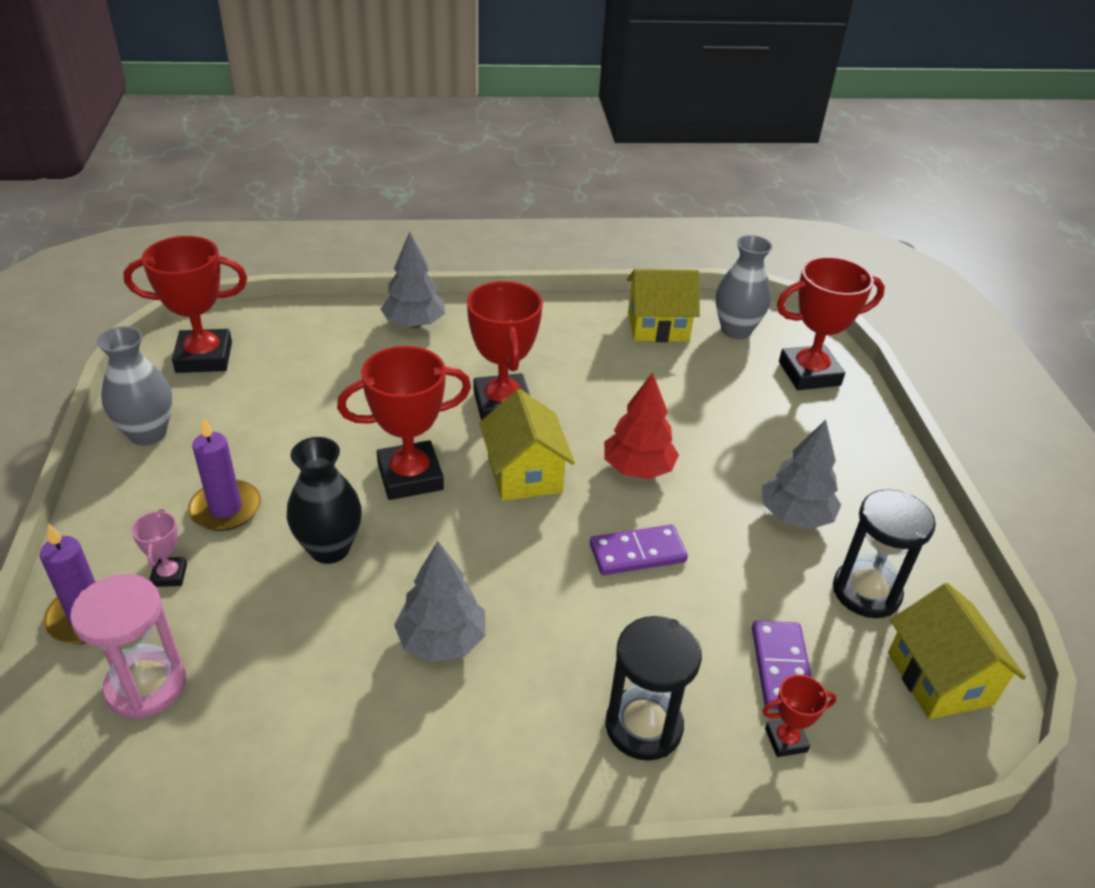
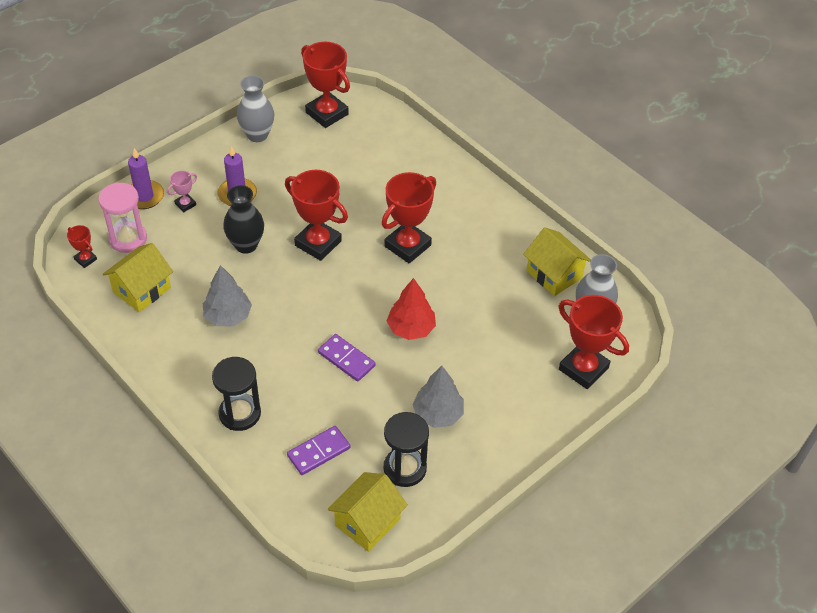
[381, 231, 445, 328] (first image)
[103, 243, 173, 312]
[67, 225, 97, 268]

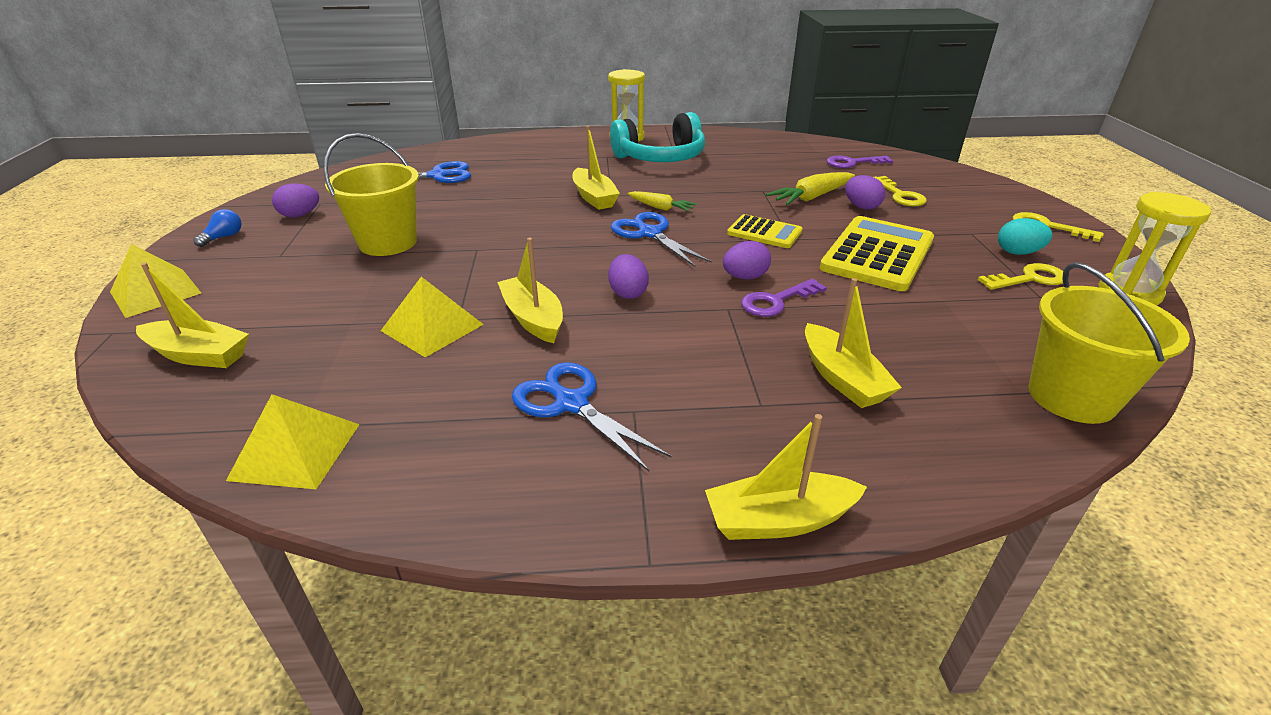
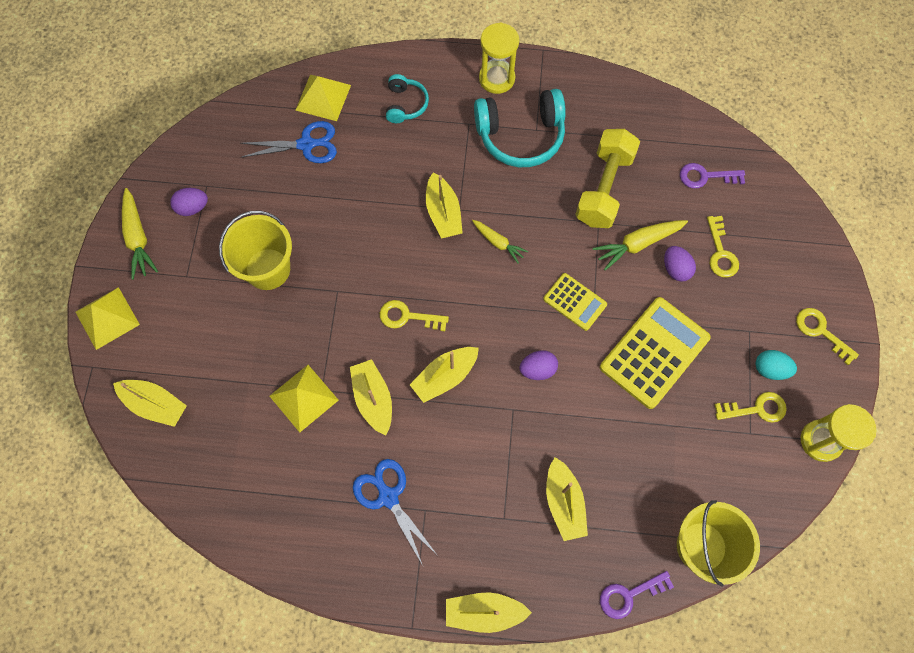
[611, 212, 712, 267] (first image)
[380, 300, 449, 331]
[386, 74, 429, 123]
[575, 129, 640, 228]
[296, 75, 351, 121]
[600, 571, 674, 619]
[122, 188, 158, 280]
[410, 347, 479, 403]

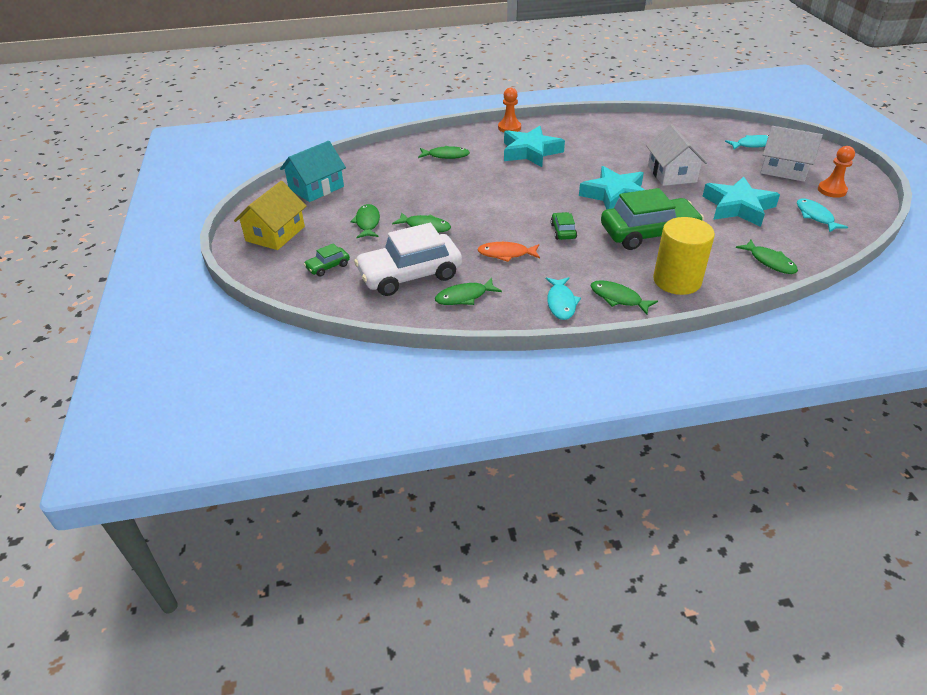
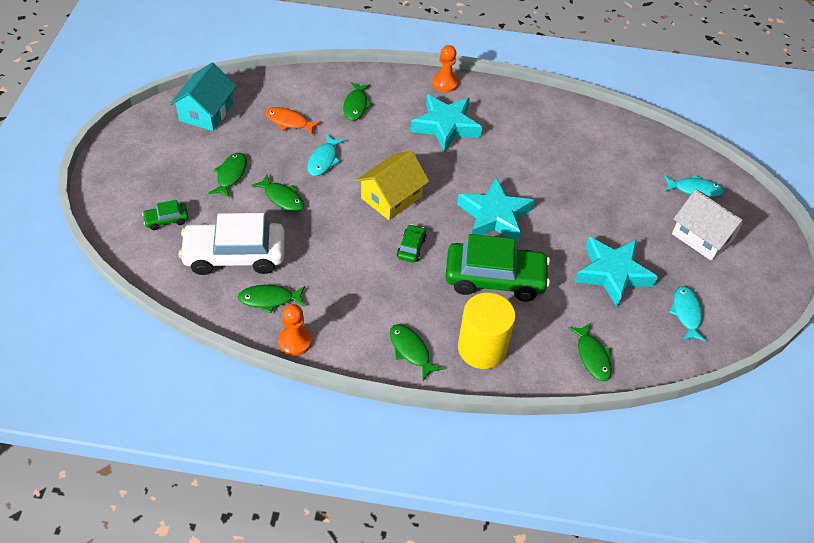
[646, 124, 707, 186] (first image)
[356, 151, 429, 220]
[265, 107, 321, 135]
[307, 134, 345, 176]
[278, 304, 312, 356]
[170, 63, 237, 131]
[343, 82, 372, 120]

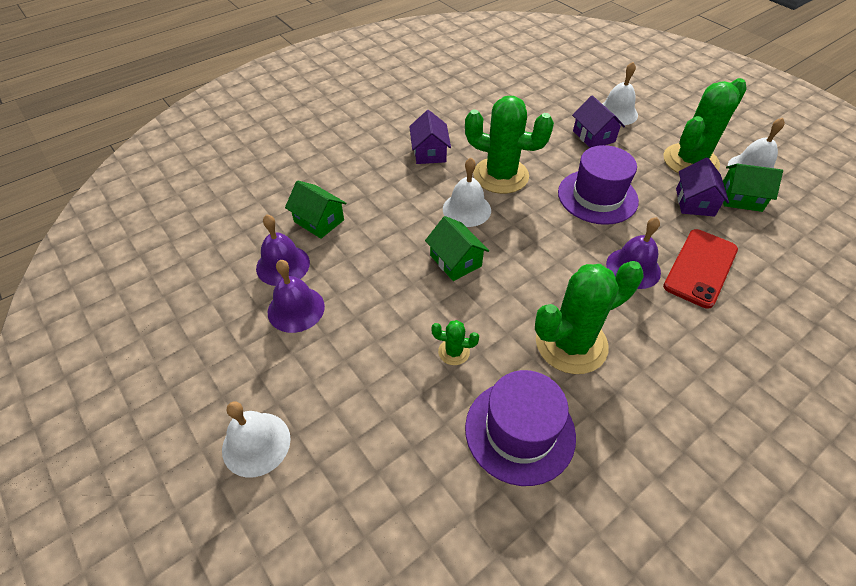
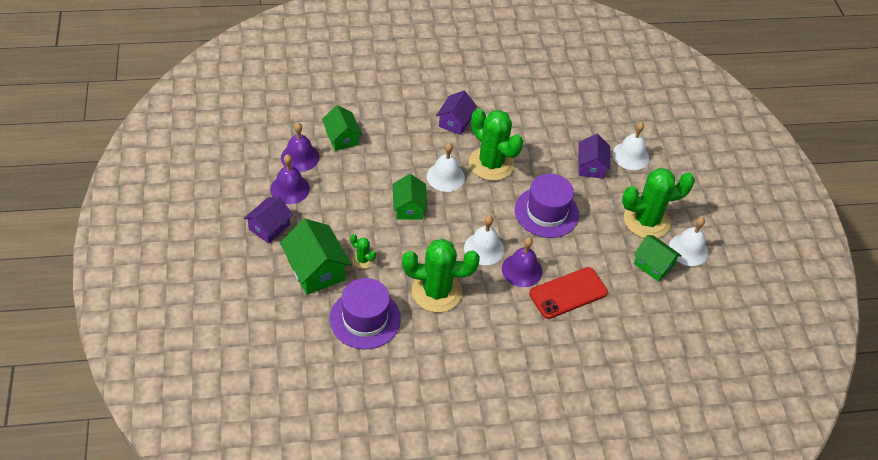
[280, 218, 352, 295]
[464, 216, 504, 265]
[243, 196, 293, 243]

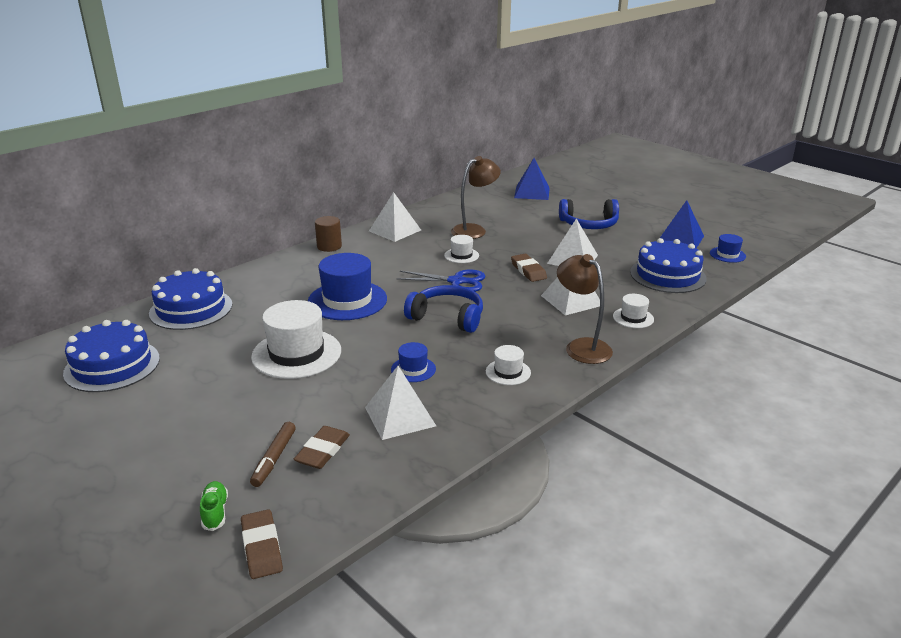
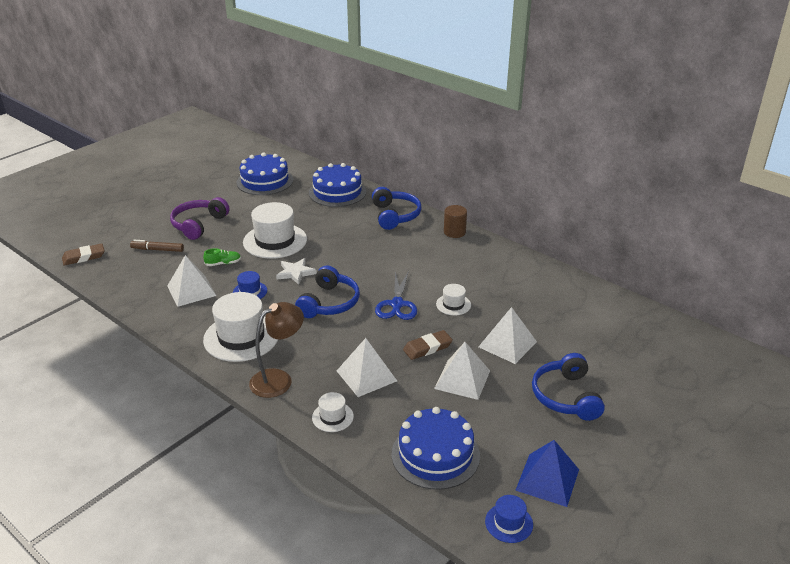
[293, 426, 350, 469] (first image)
[308, 253, 387, 320] (first image)
[451, 156, 501, 239] (first image)
[514, 158, 550, 200] (first image)
[170, 197, 230, 240]
[276, 258, 317, 285]
[372, 187, 422, 230]
[203, 248, 241, 266]
[478, 307, 537, 364]
[203, 292, 278, 362]

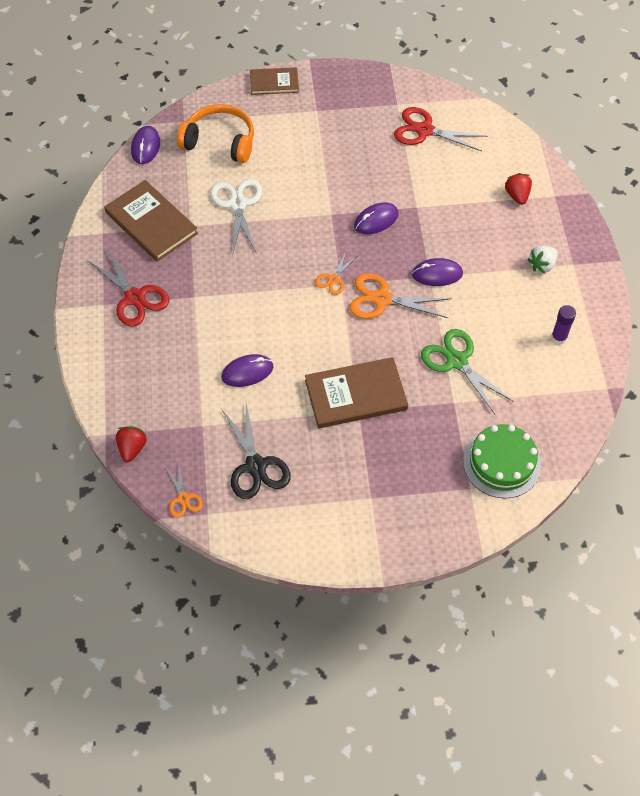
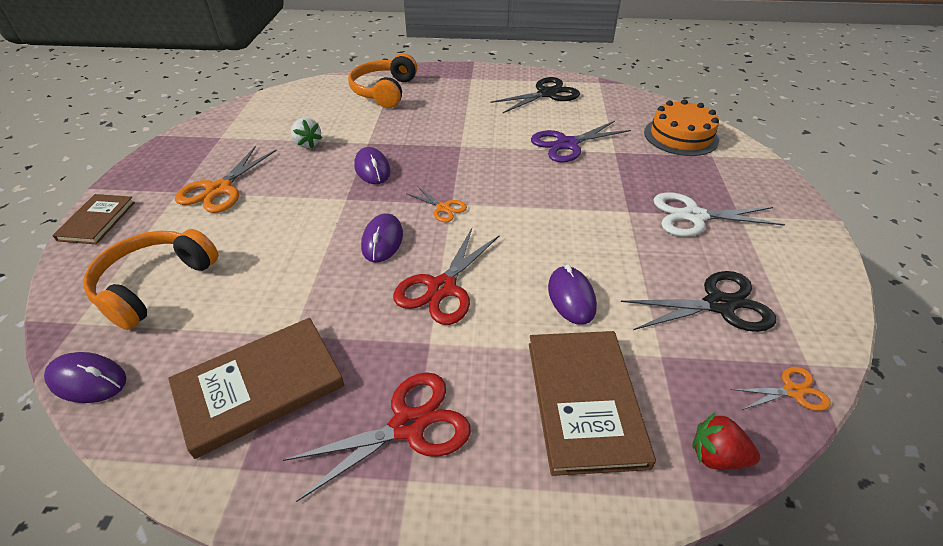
[654, 193, 785, 237]
[529, 331, 656, 476]
[175, 146, 277, 213]
[393, 228, 500, 325]
[361, 213, 403, 263]
[291, 118, 322, 148]
[348, 53, 418, 108]
[490, 77, 580, 113]
[531, 121, 631, 163]
[644, 99, 719, 156]

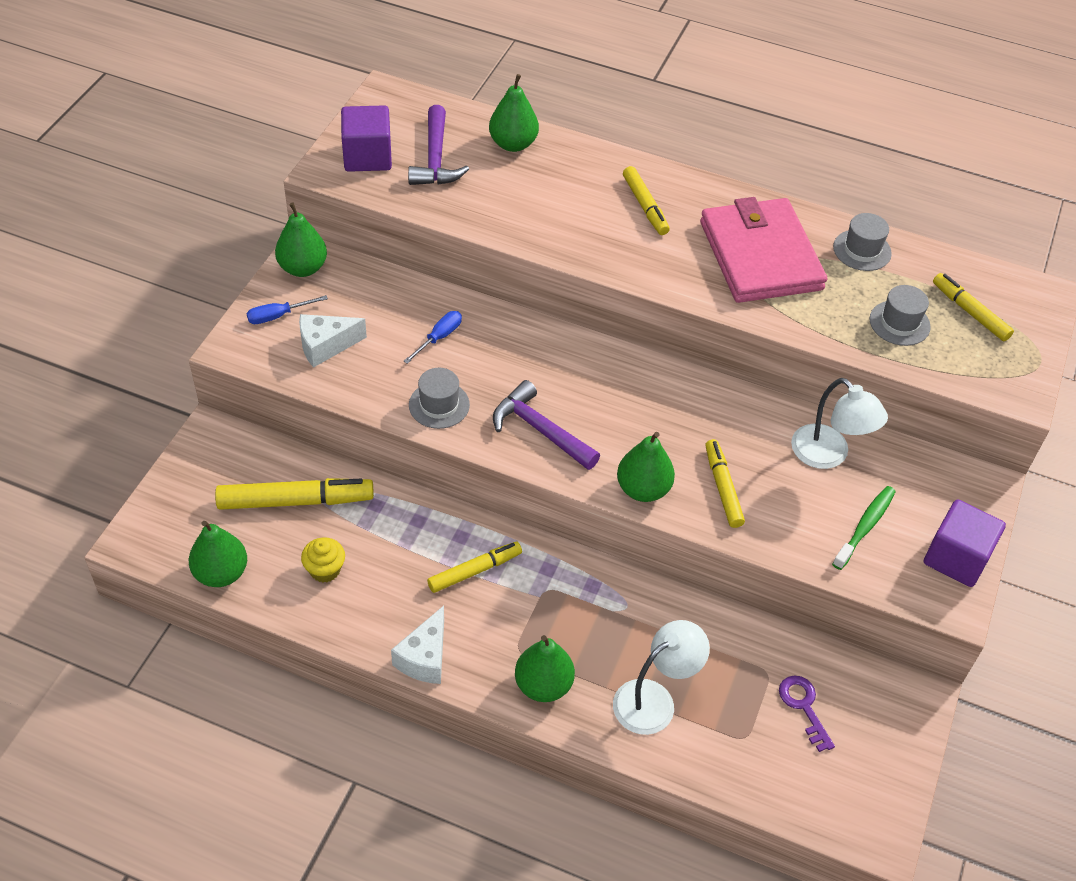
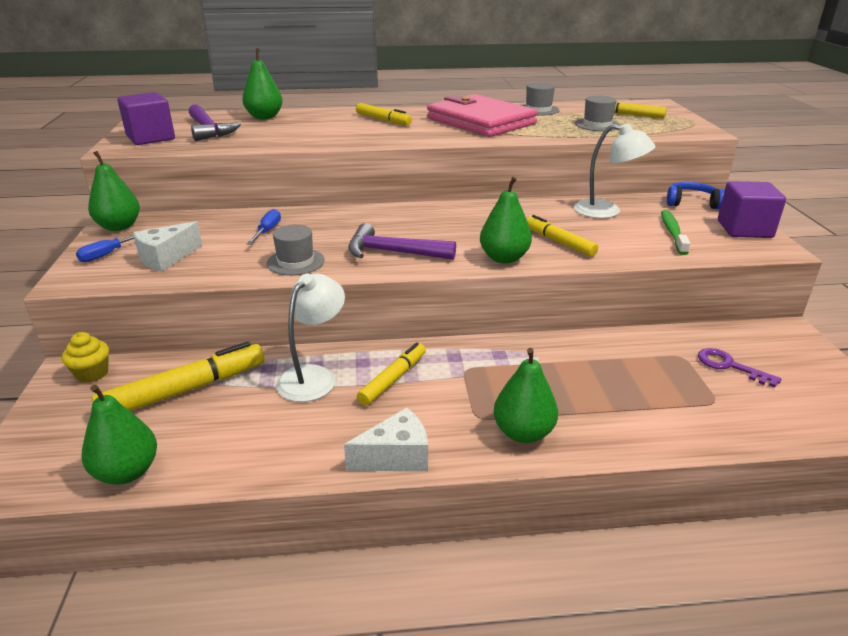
[667, 182, 725, 209]
[62, 332, 109, 383]
[276, 273, 345, 402]
[344, 408, 428, 471]

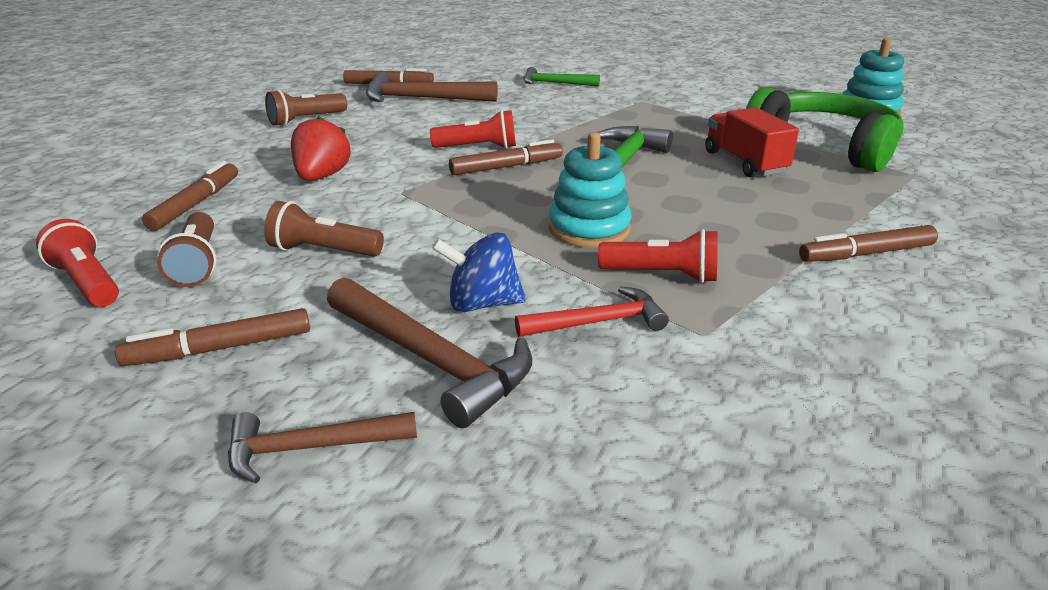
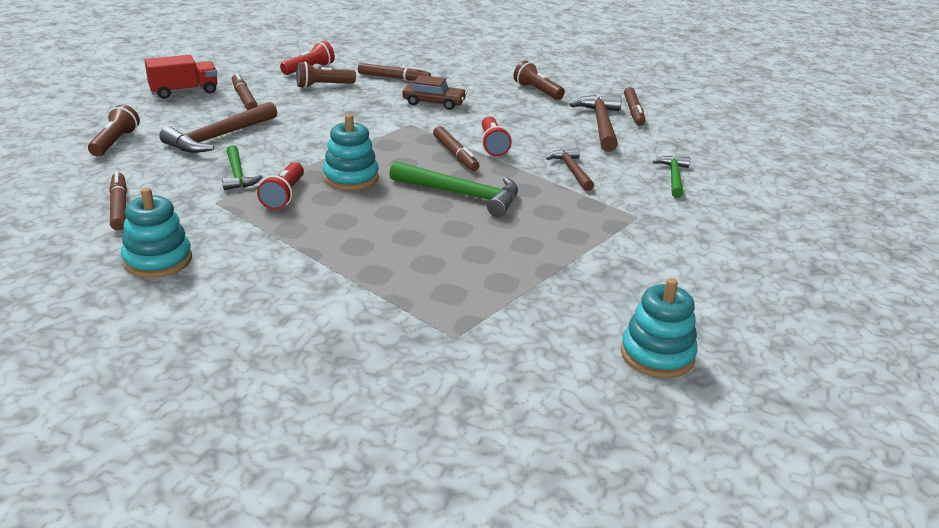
[432, 233, 526, 312] (first image)
[746, 87, 904, 172] (first image)
[121, 187, 192, 278]
[546, 148, 594, 191]
[88, 105, 140, 156]
[145, 55, 217, 99]
[109, 171, 127, 230]
[403, 75, 467, 110]
[222, 145, 263, 190]

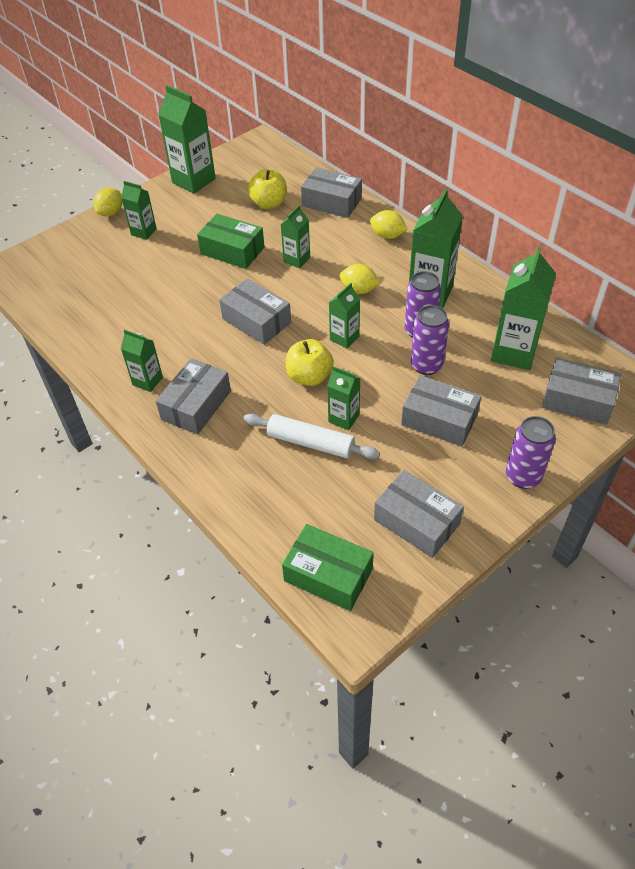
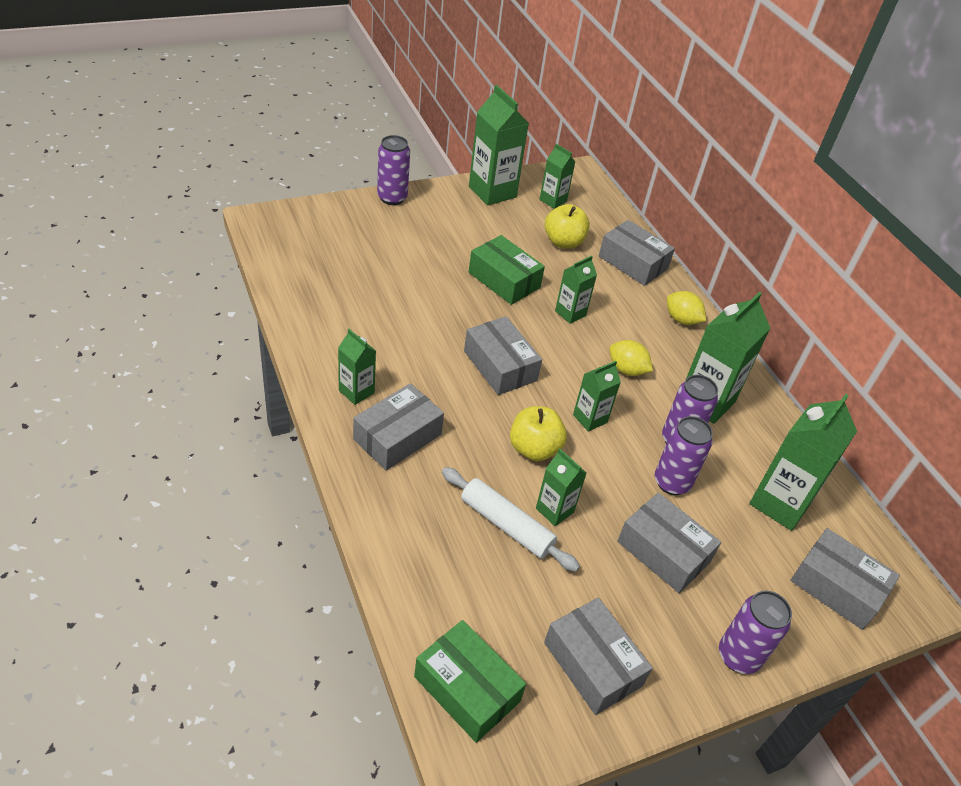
[540, 144, 575, 209]
[377, 135, 410, 205]

